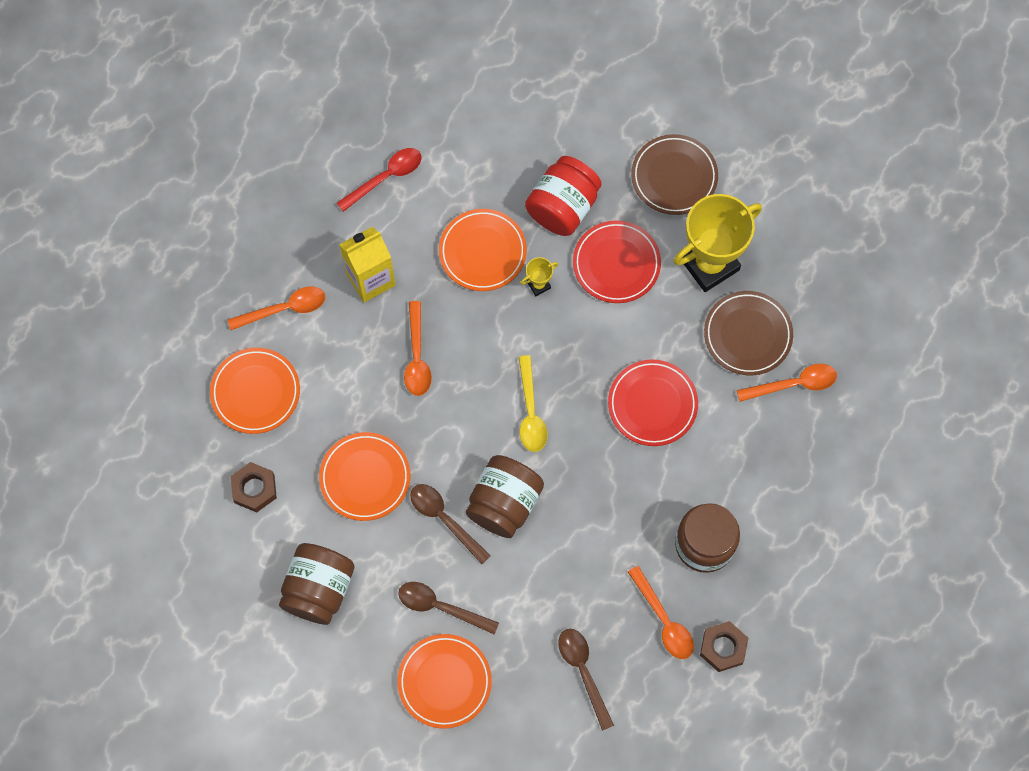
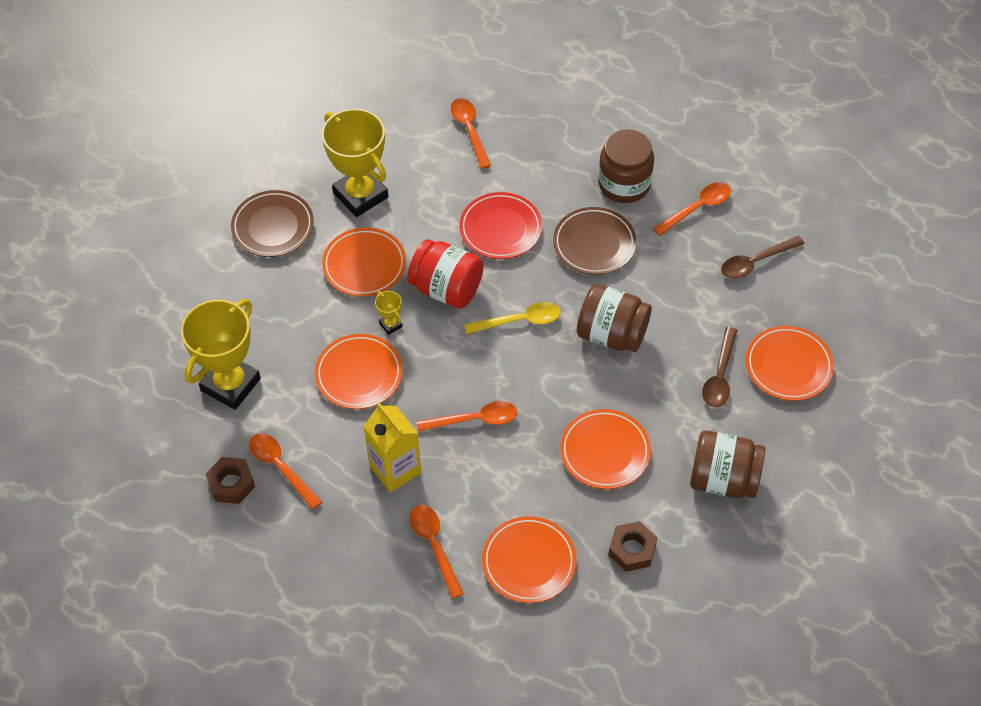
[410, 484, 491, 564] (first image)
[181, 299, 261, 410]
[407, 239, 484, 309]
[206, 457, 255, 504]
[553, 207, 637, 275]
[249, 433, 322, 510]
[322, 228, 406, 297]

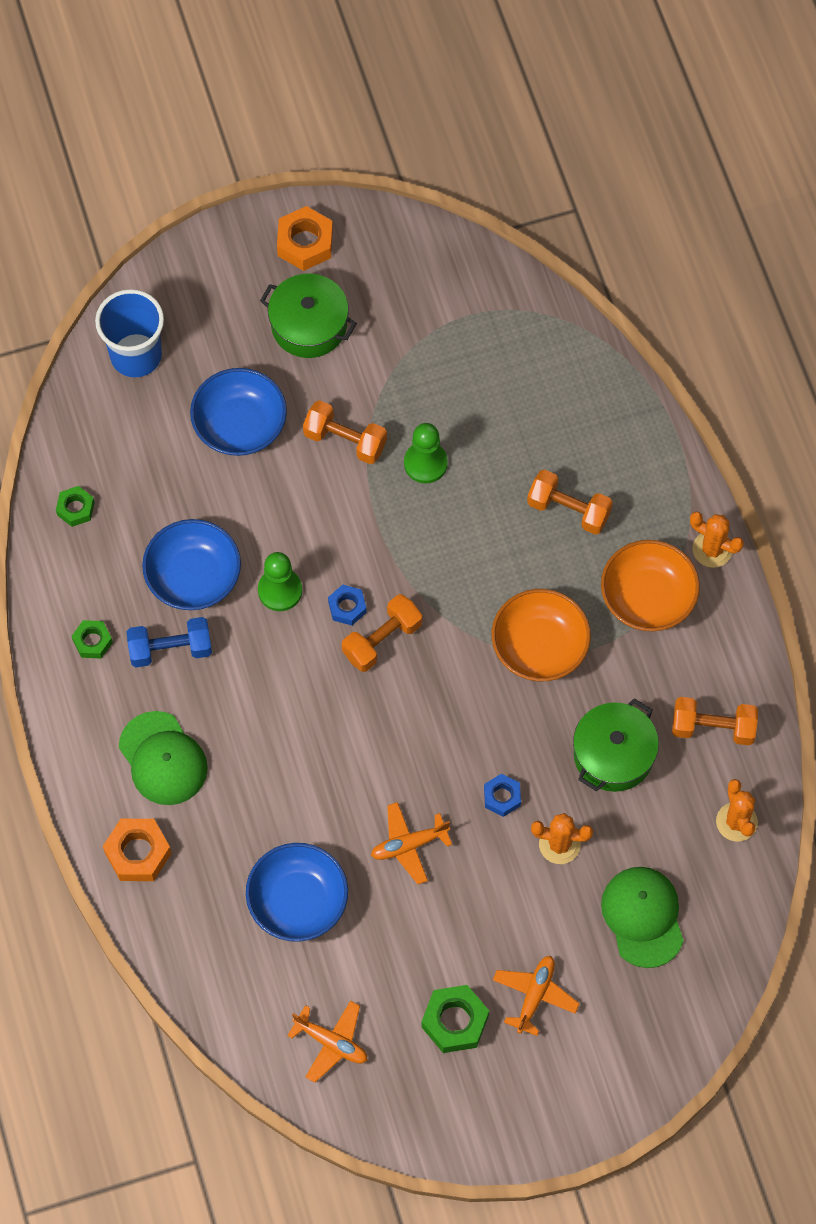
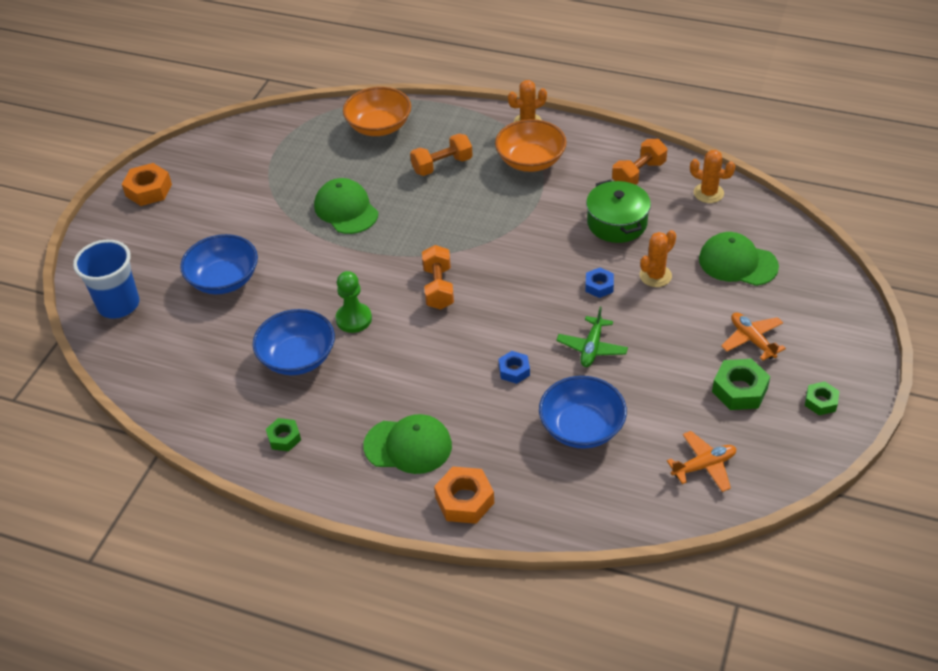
[126, 617, 212, 667] (first image)
[260, 274, 357, 358] (first image)
[303, 400, 387, 464] (first image)
[805, 381, 839, 415]
[499, 351, 530, 384]
[343, 87, 411, 136]
[314, 178, 378, 234]
[556, 307, 628, 367]

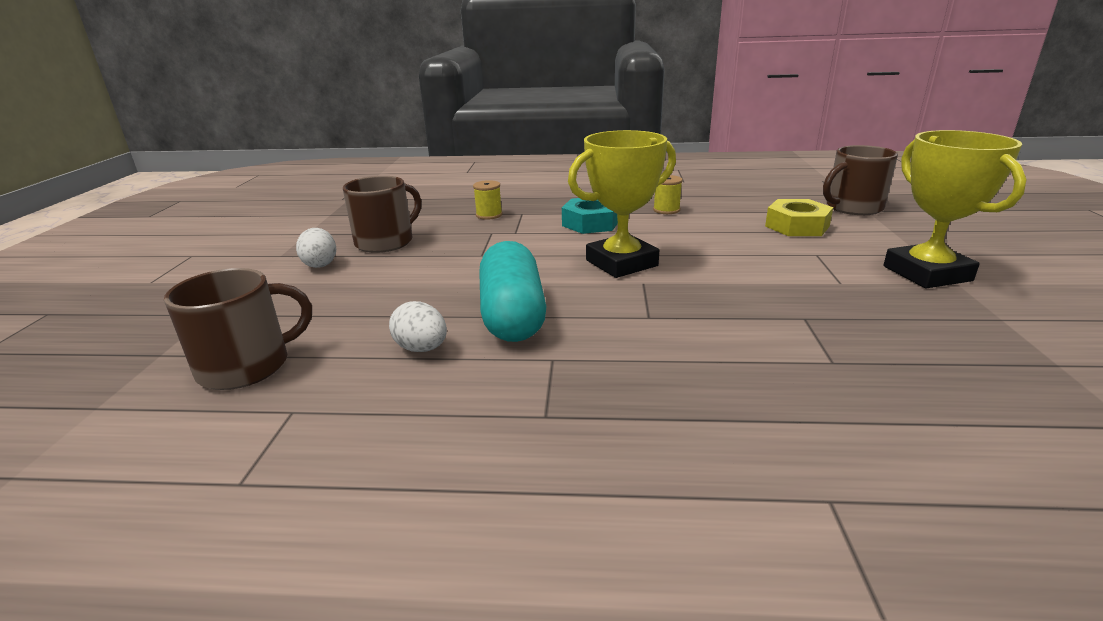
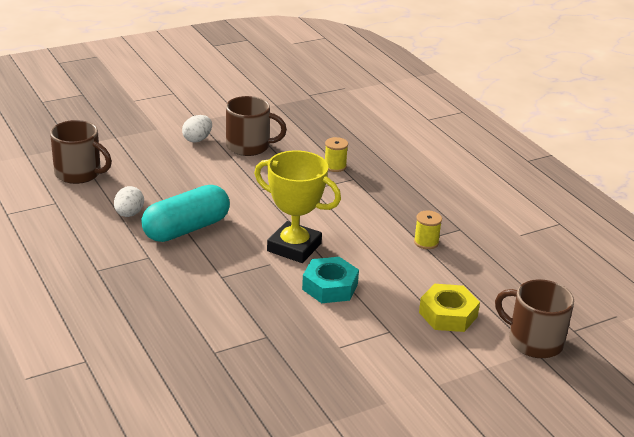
[884, 130, 1027, 289] (first image)
[302, 257, 359, 303]

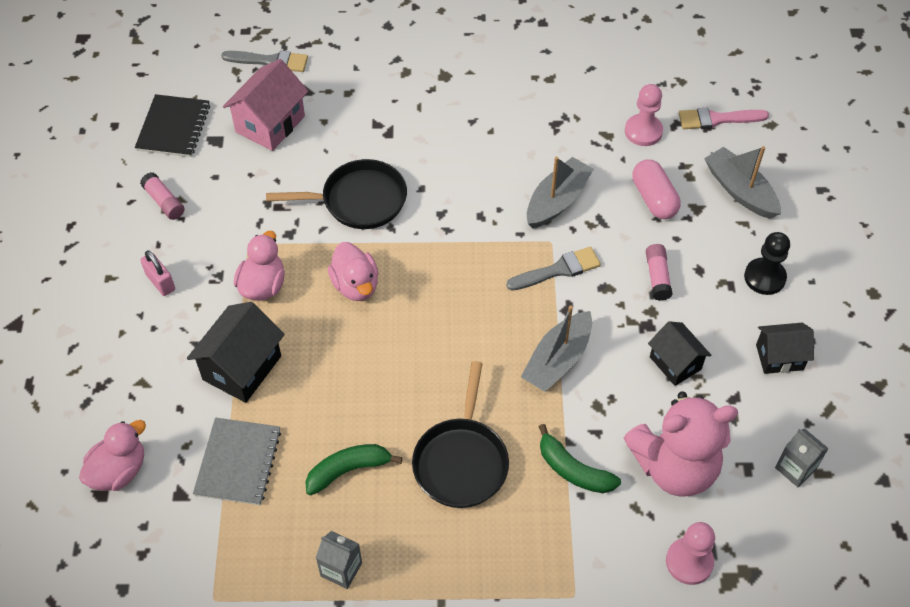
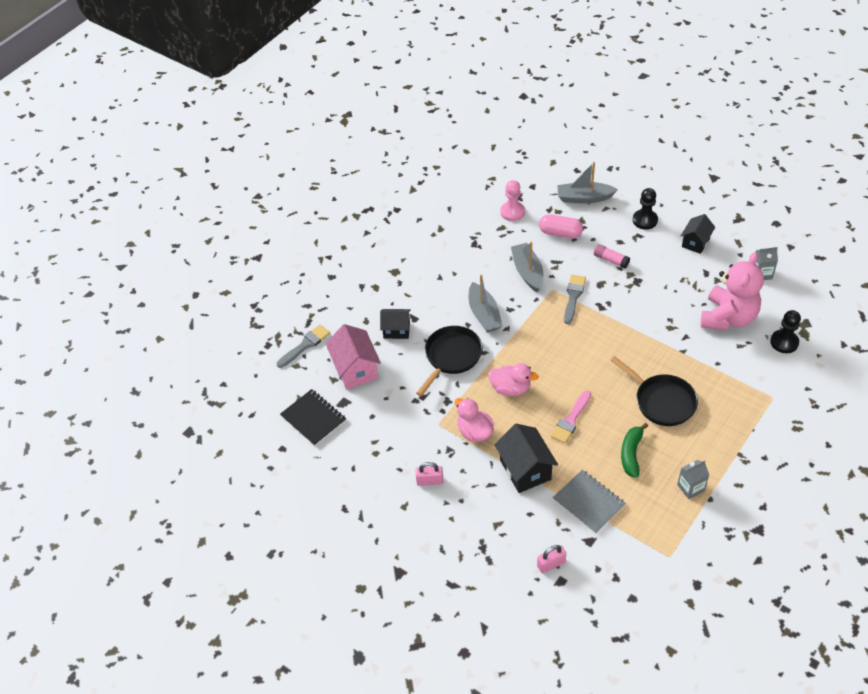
[140, 172, 185, 220] (first image)
[539, 424, 621, 493] (first image)
[469, 275, 502, 333]
[380, 309, 411, 339]
[551, 390, 591, 444]
[537, 545, 566, 573]
[770, 310, 801, 353]

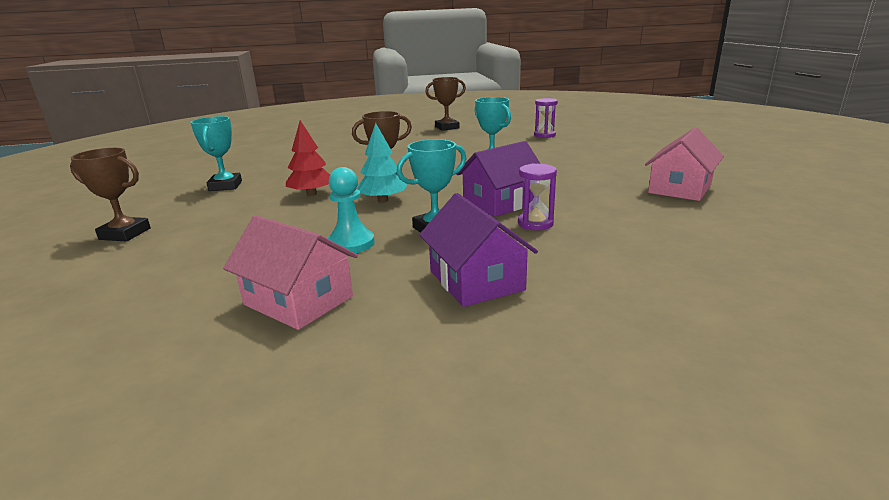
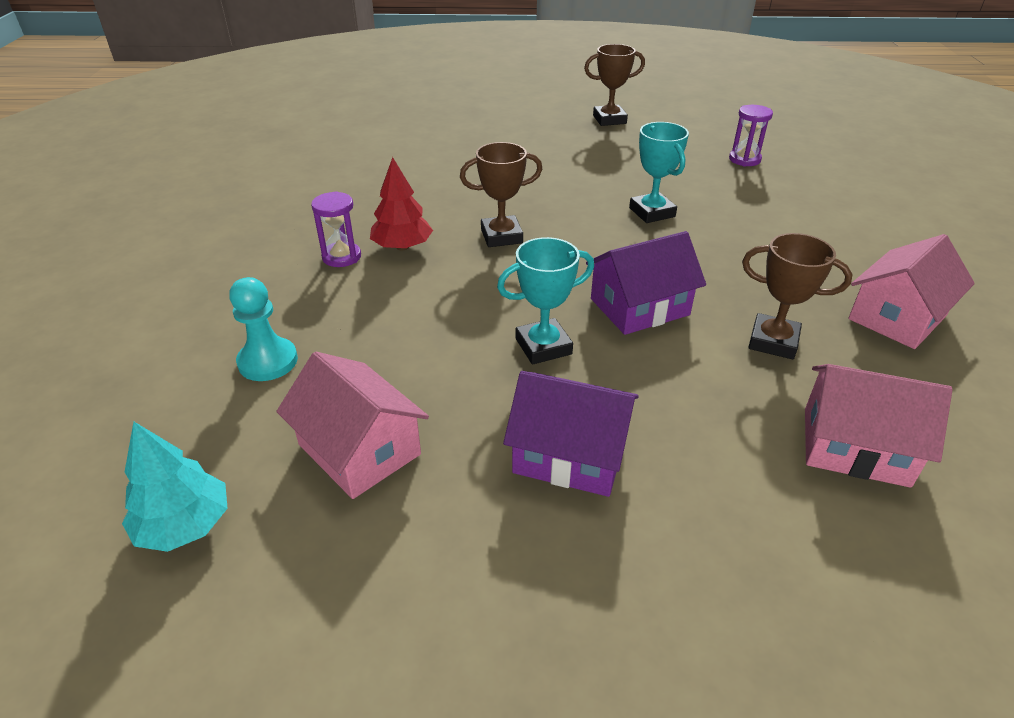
[190, 116, 242, 191] (first image)
[805, 364, 952, 488]
[742, 233, 852, 359]
[229, 277, 298, 381]
[122, 422, 228, 552]
[311, 191, 361, 267]
[503, 371, 639, 497]

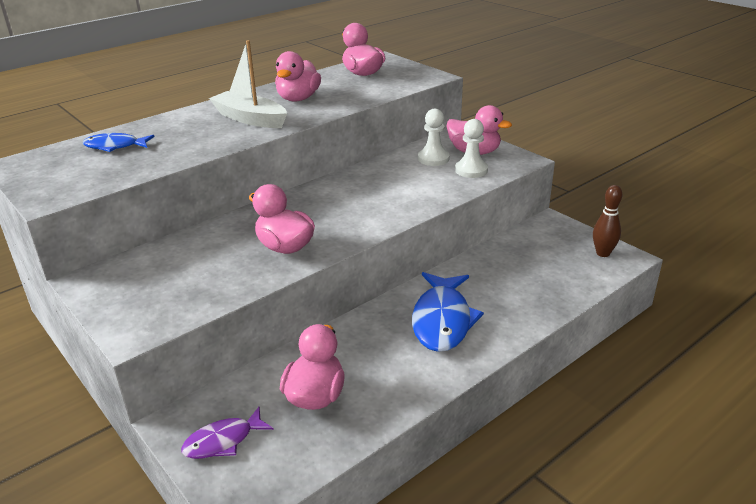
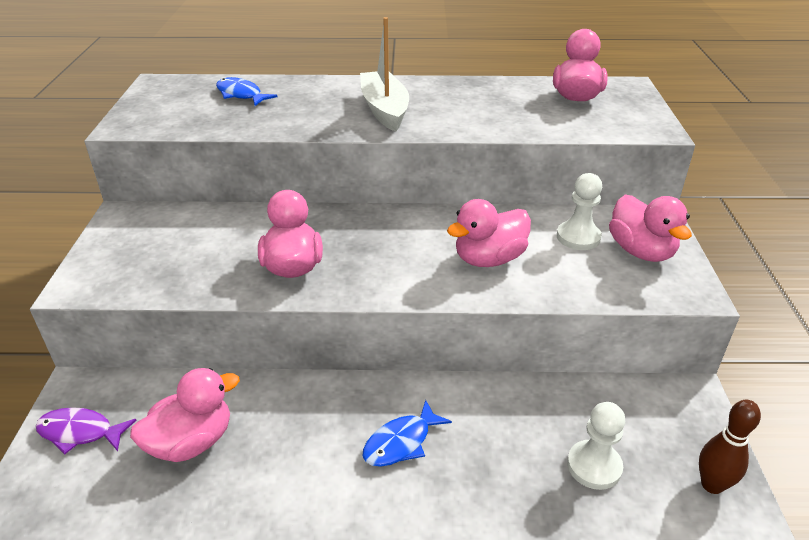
[447, 199, 531, 267]
[567, 402, 625, 490]
[362, 400, 452, 467]

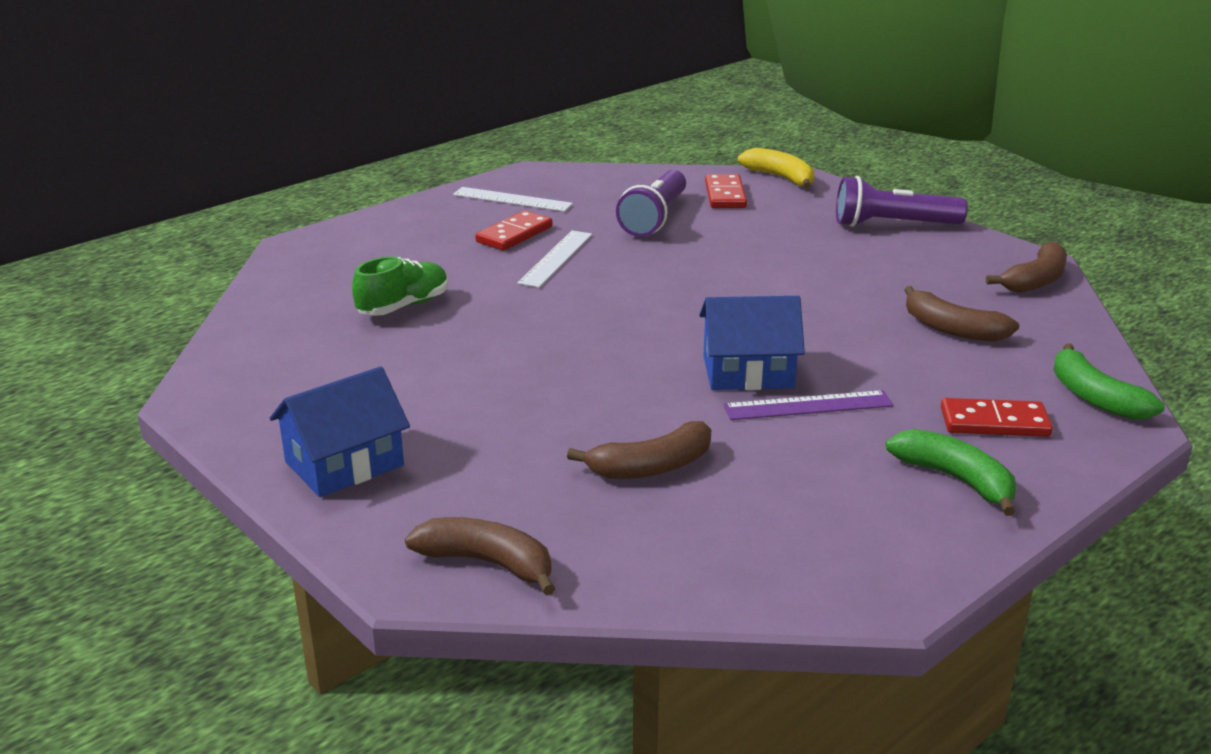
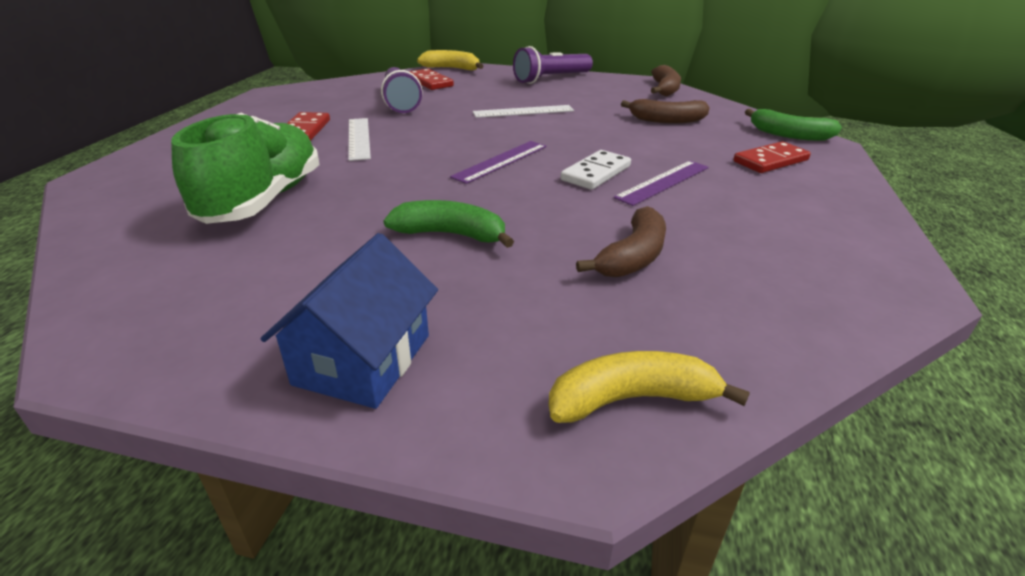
[450, 141, 547, 184]
[473, 105, 574, 118]
[383, 200, 514, 248]
[560, 150, 631, 190]
[548, 351, 750, 423]
[171, 113, 319, 224]

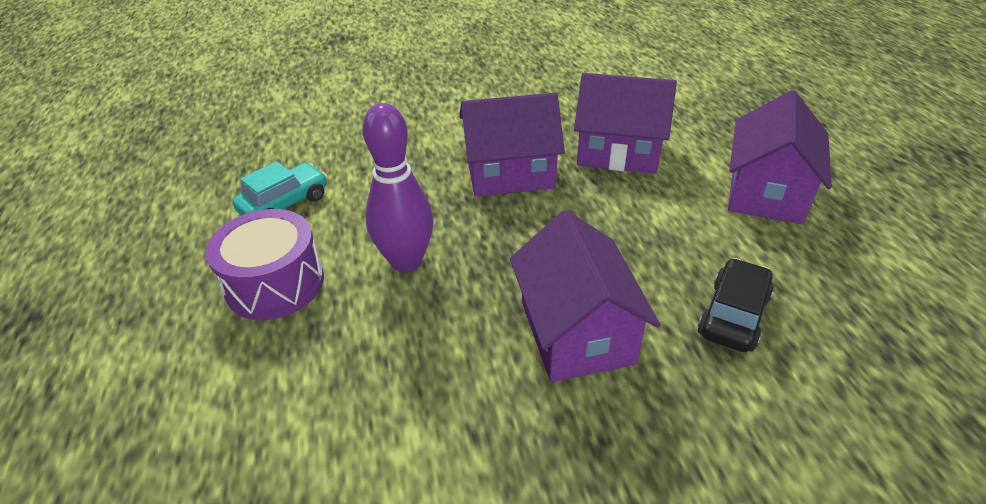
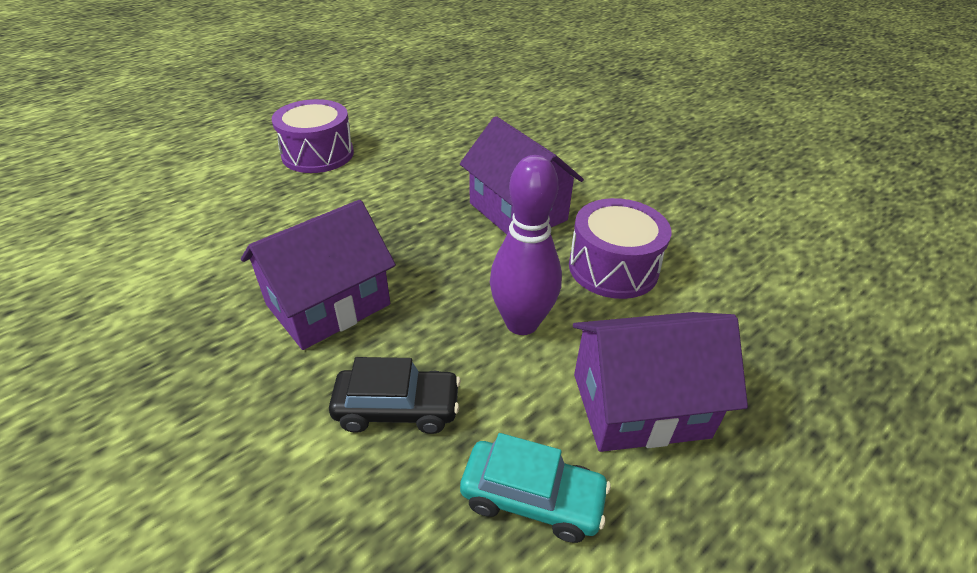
[460, 433, 611, 543]
[490, 155, 562, 335]
[569, 198, 671, 299]

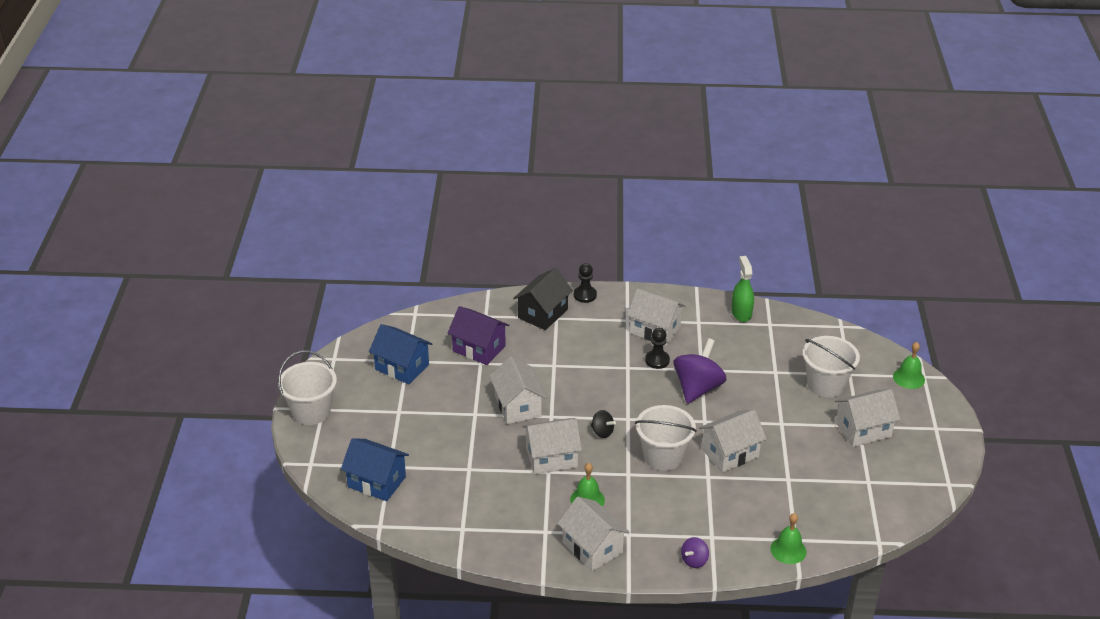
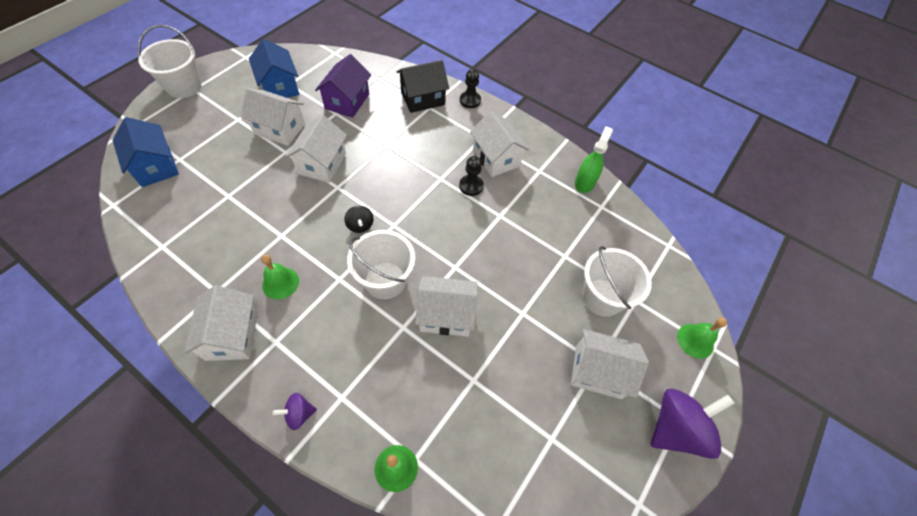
[241, 88, 305, 146]
[651, 389, 735, 459]
[315, 54, 371, 118]

